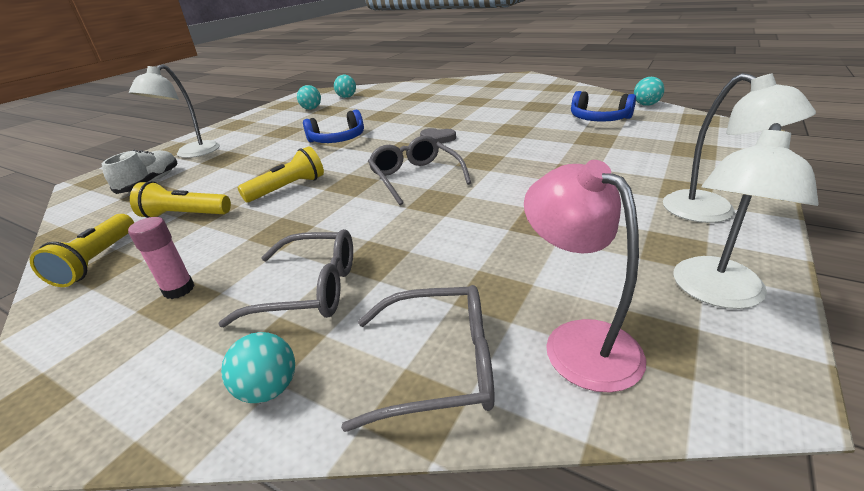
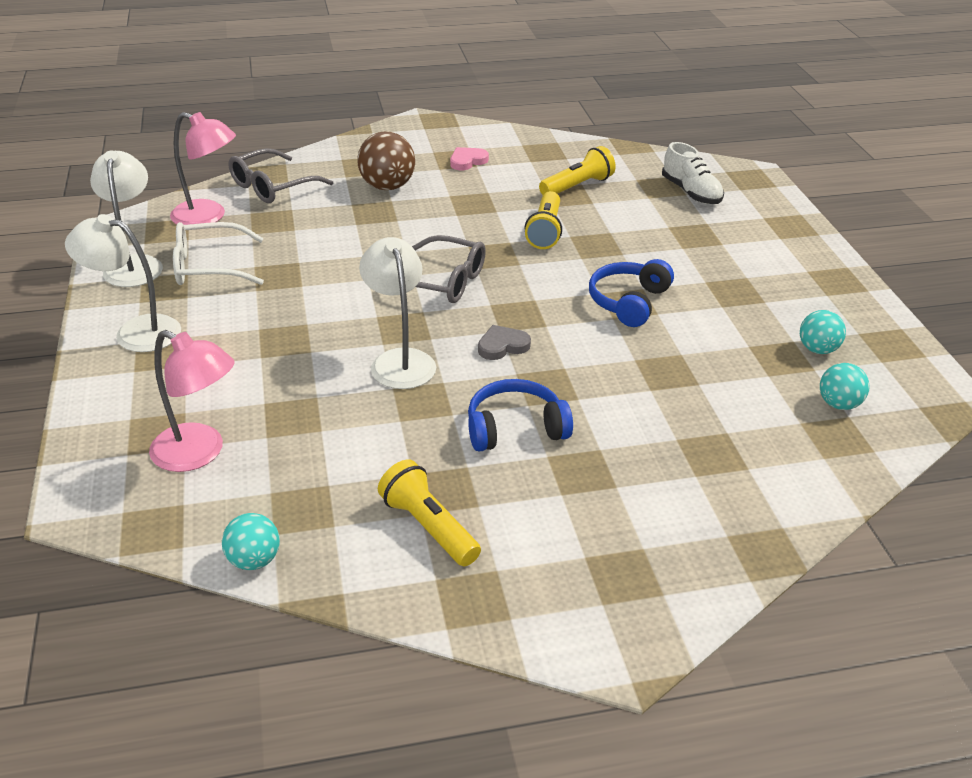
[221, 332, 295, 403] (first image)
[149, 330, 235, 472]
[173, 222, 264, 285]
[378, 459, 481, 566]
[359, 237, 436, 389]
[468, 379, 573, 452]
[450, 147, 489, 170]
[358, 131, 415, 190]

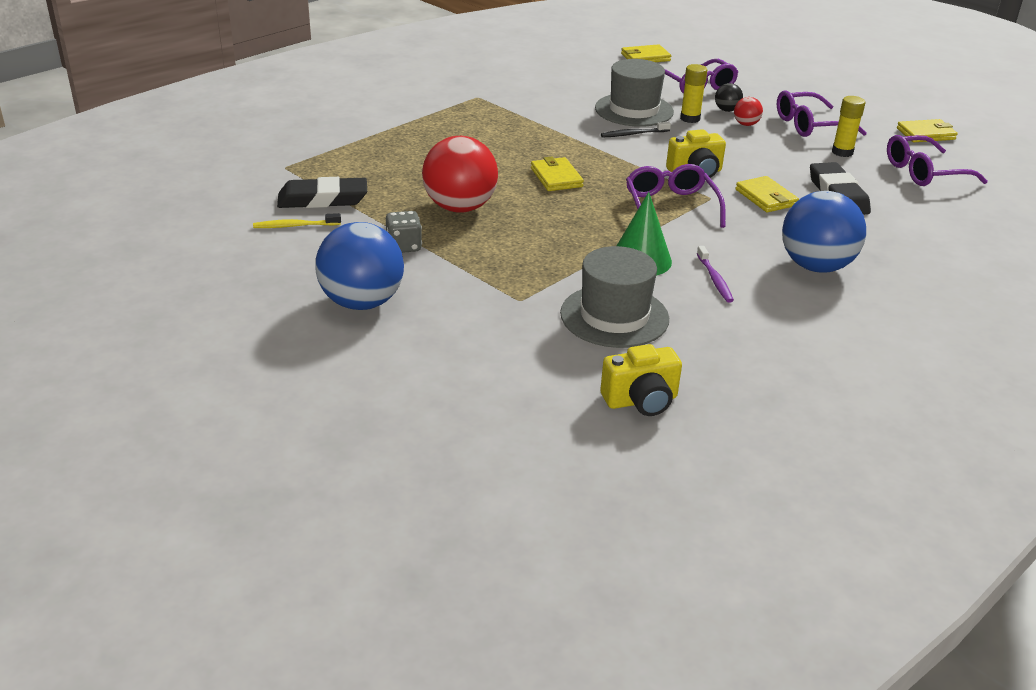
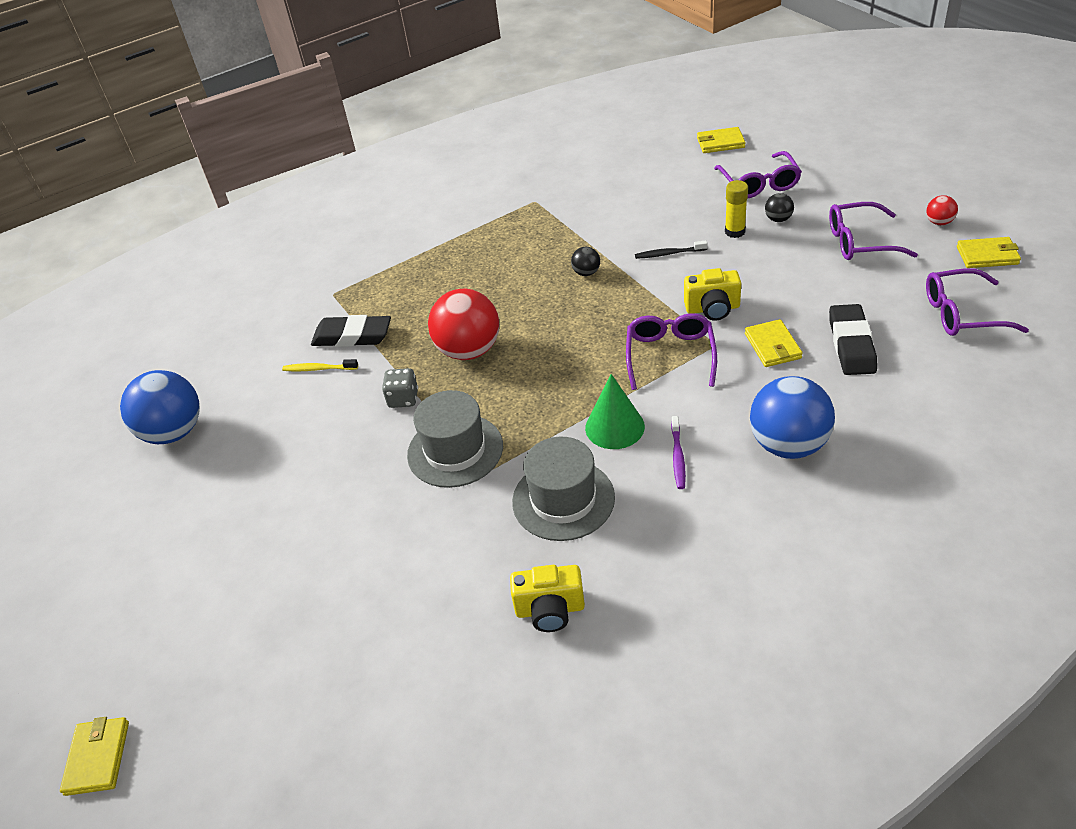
[832, 96, 865, 157] (first image)
[571, 247, 600, 276]
[120, 370, 200, 444]
[60, 717, 129, 796]
[407, 390, 503, 488]
[926, 195, 958, 225]

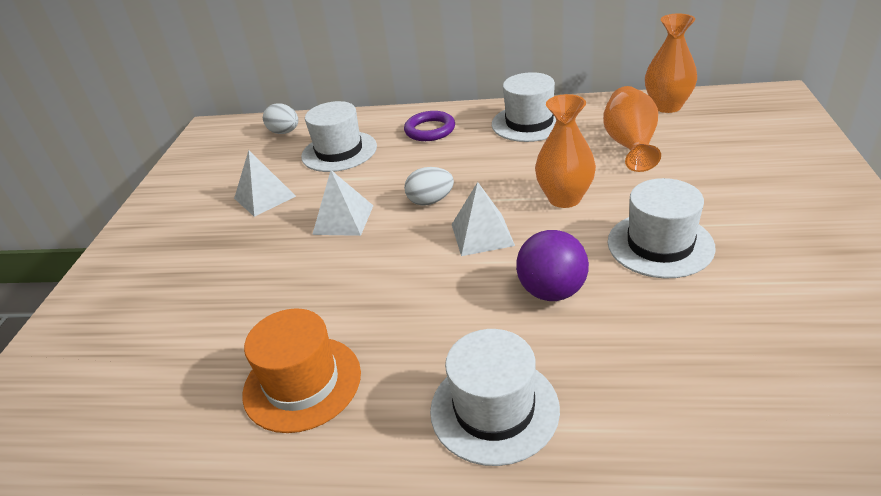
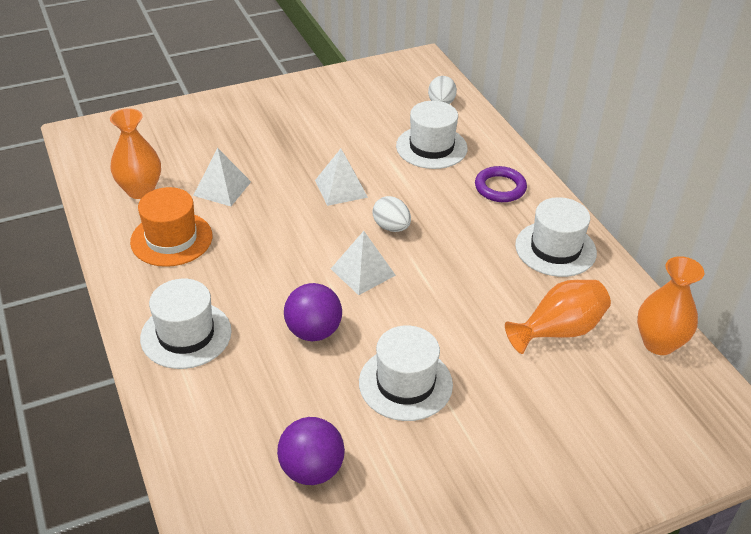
[277, 417, 345, 485]
[193, 148, 251, 206]
[110, 108, 161, 199]

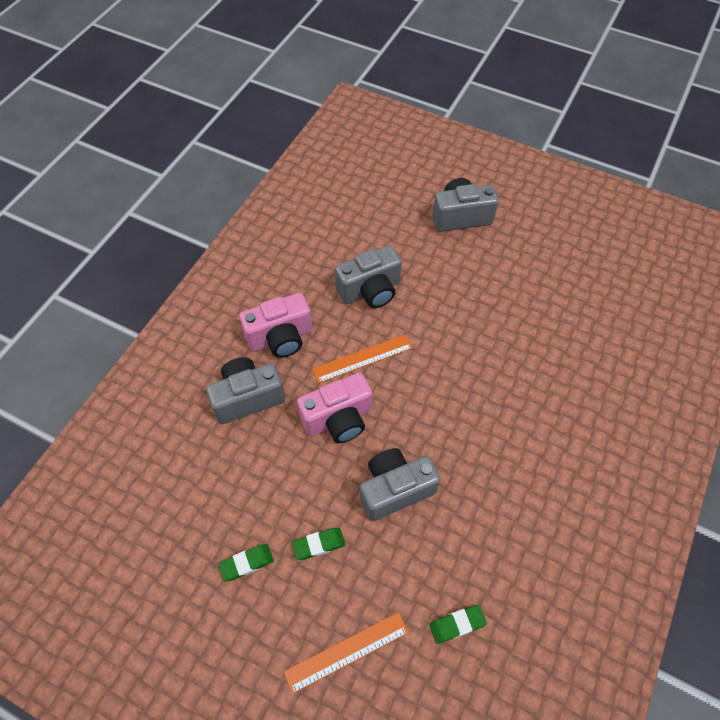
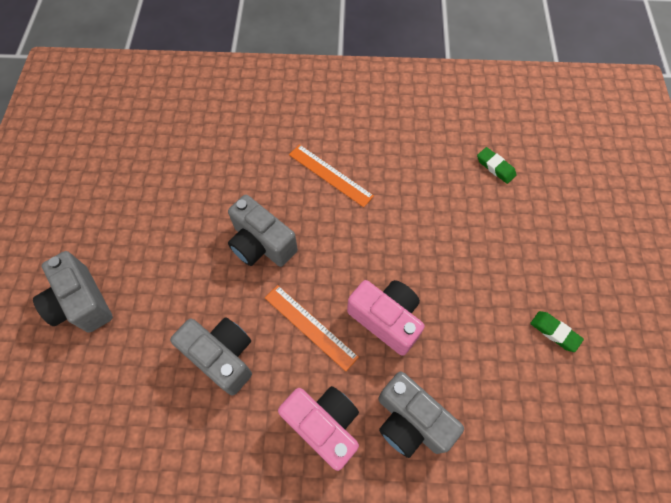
[292, 528, 345, 560] (first image)
[289, 144, 374, 207]
[228, 195, 298, 267]

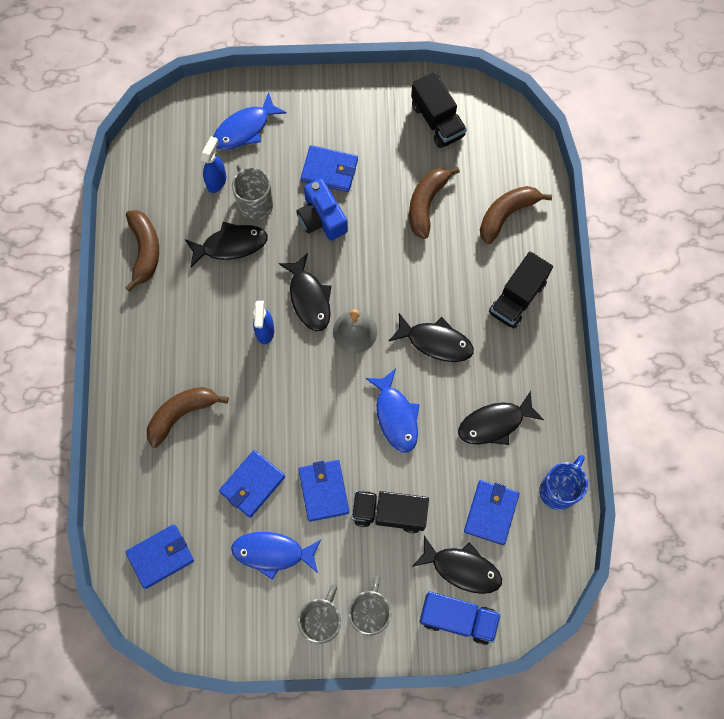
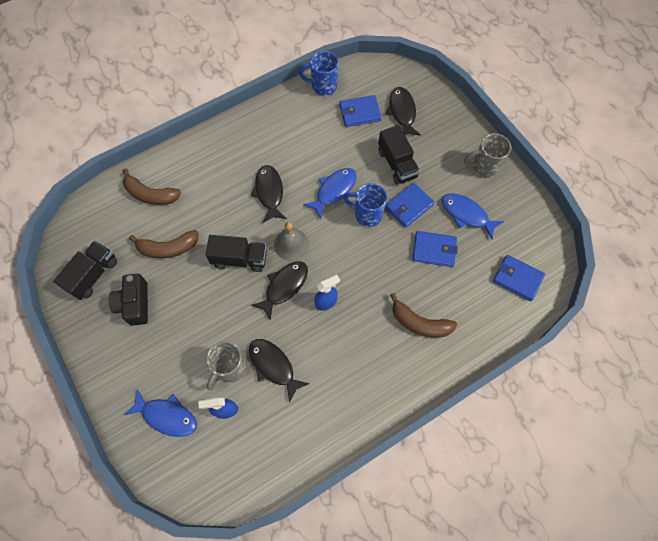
[125, 210, 159, 292] (first image)
[296, 178, 348, 241] (first image)
[301, 145, 358, 192] (first image)
[348, 575, 391, 636] (first image)
[419, 592, 501, 645] (first image)
[458, 391, 544, 445] (first image)
[108, 274, 148, 326]
[343, 183, 387, 227]
[205, 235, 267, 272]
[441, 193, 504, 239]

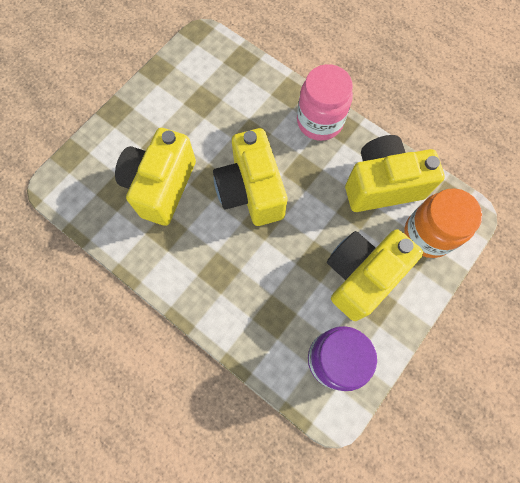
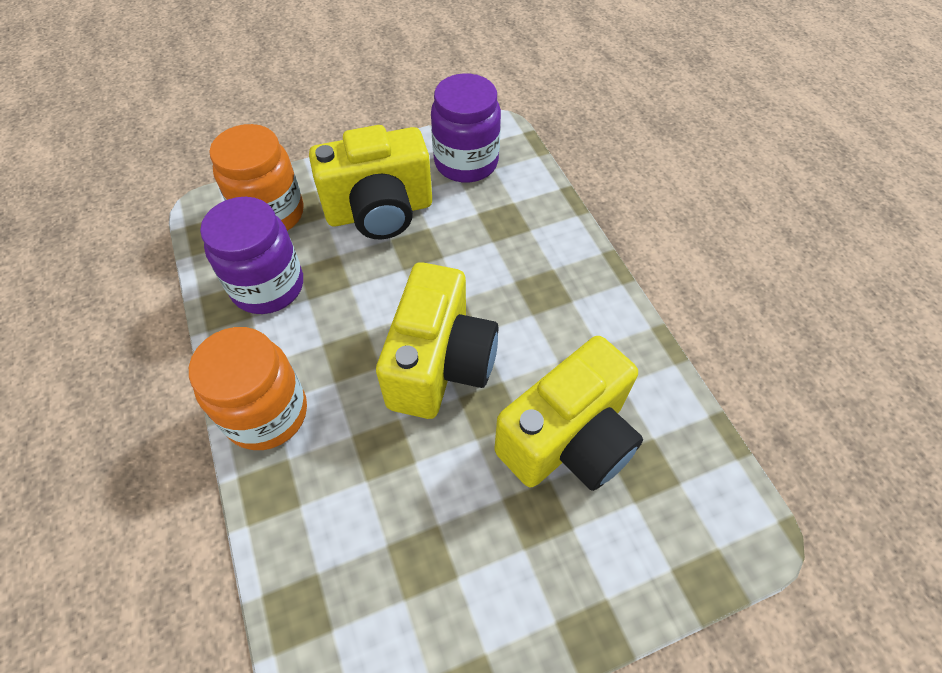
[200, 197, 303, 314]
[189, 327, 307, 450]

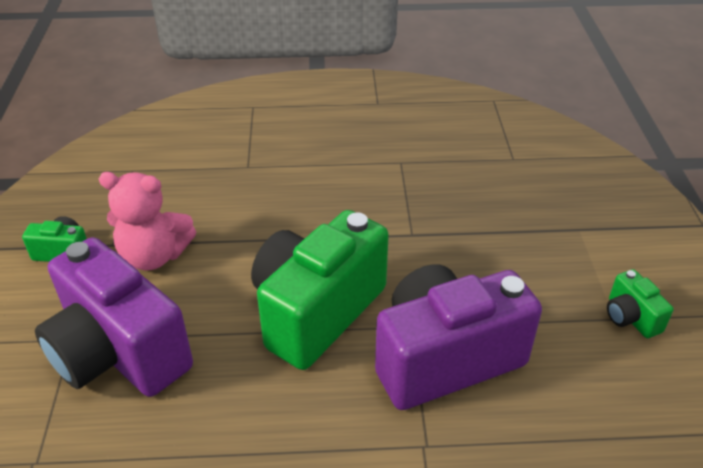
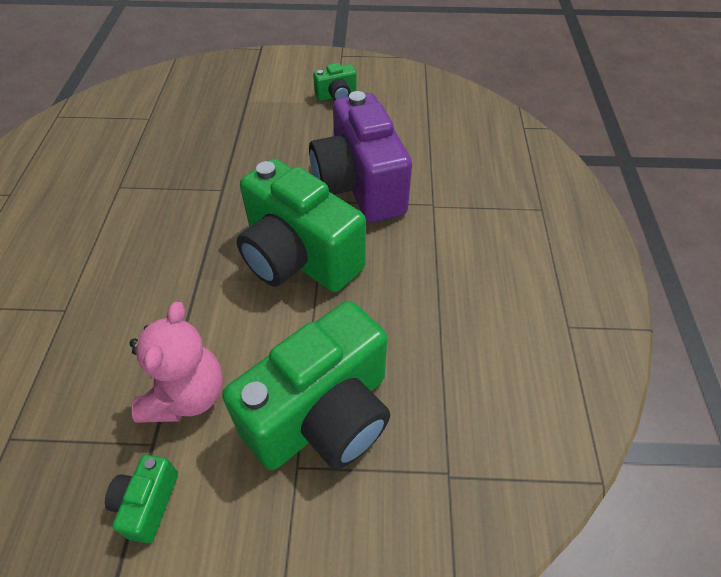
[222, 301, 390, 470]

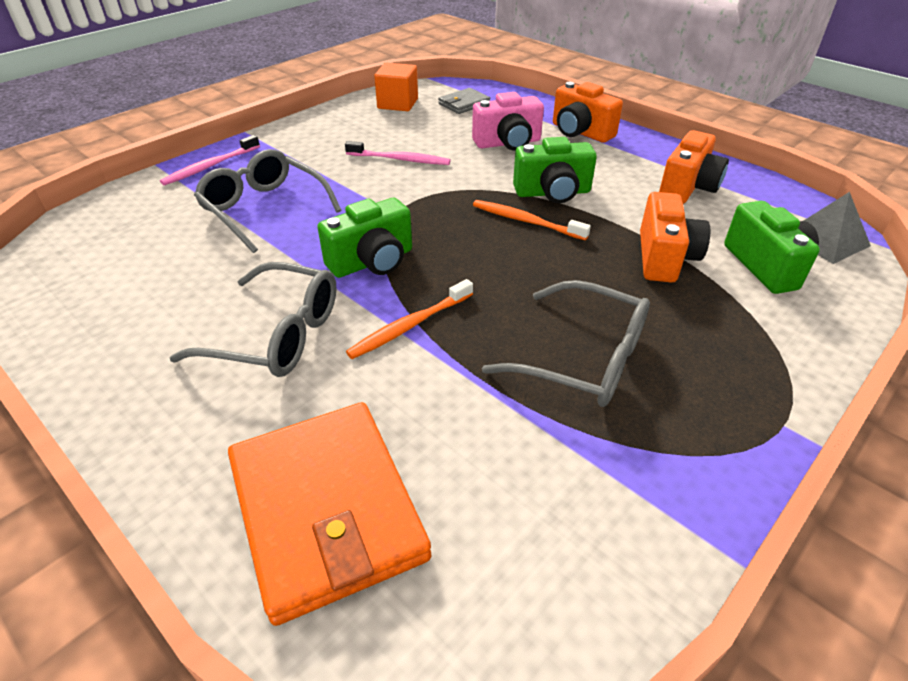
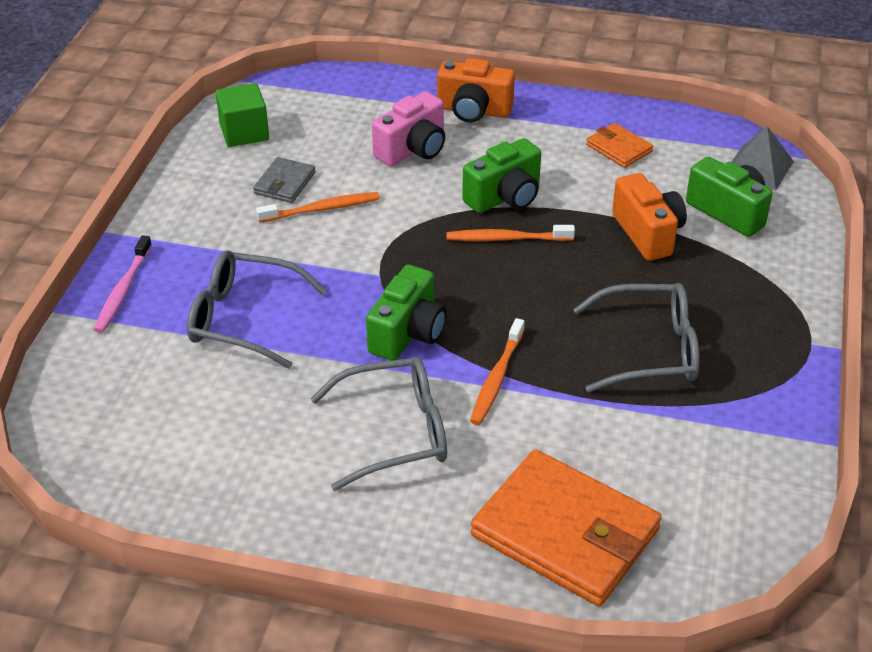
[253, 157, 315, 203]
[586, 123, 653, 168]
[256, 192, 380, 223]
[216, 83, 269, 147]

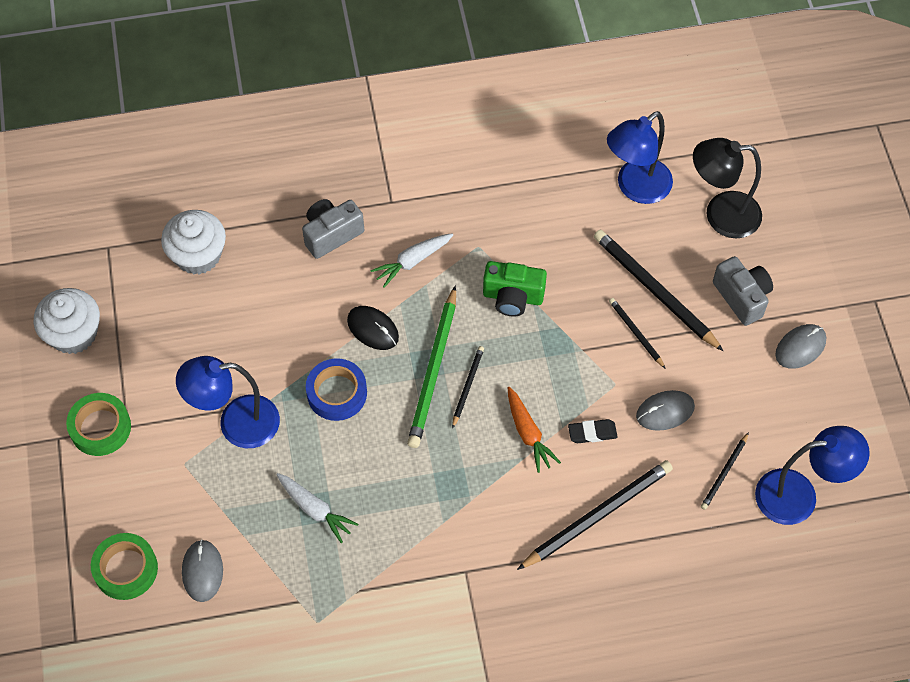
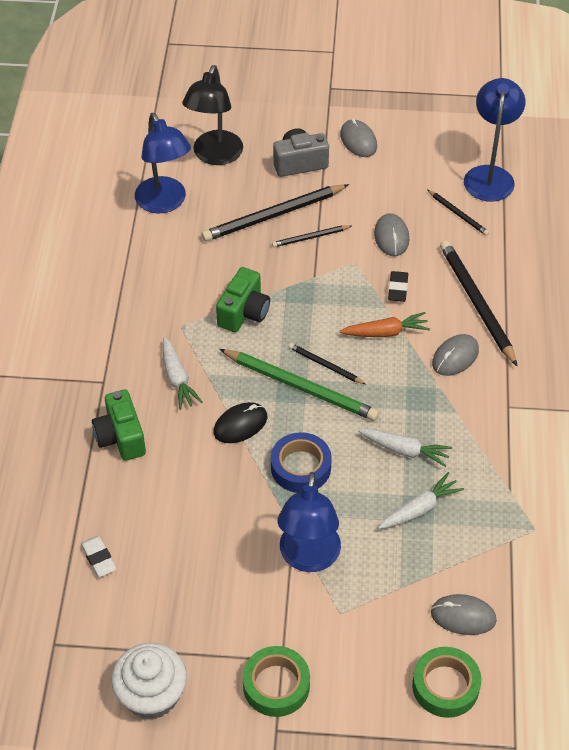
[358, 428, 452, 467]
[432, 334, 479, 376]
[81, 536, 117, 577]
[92, 389, 146, 461]

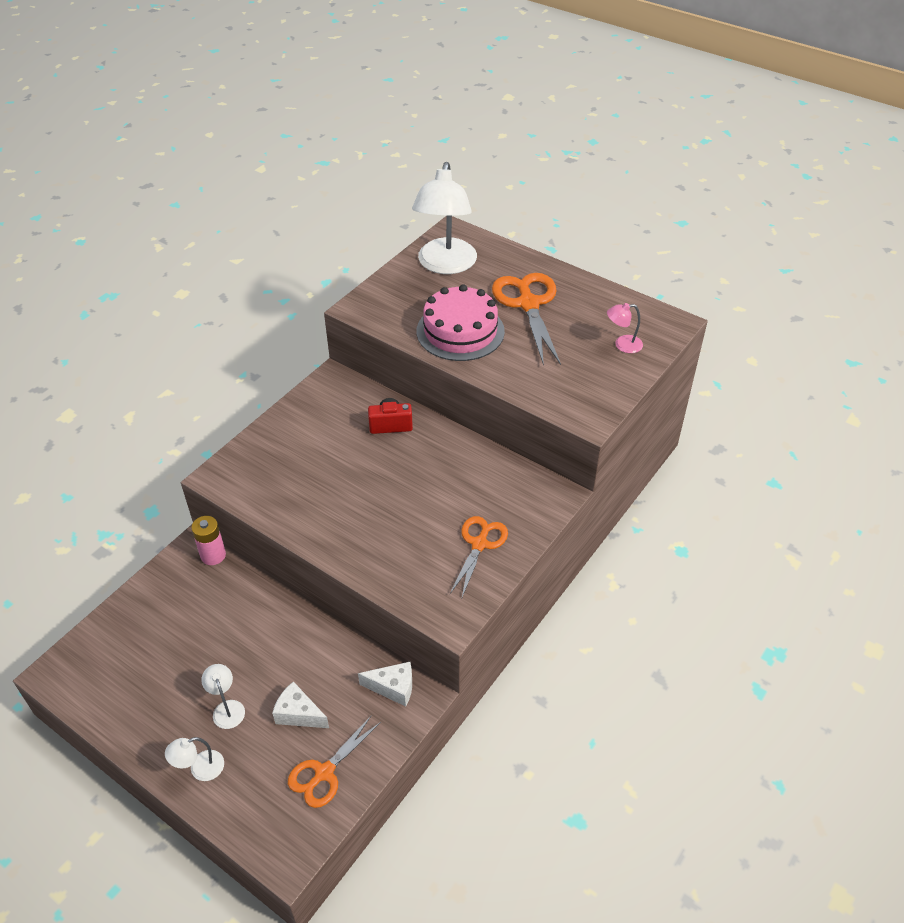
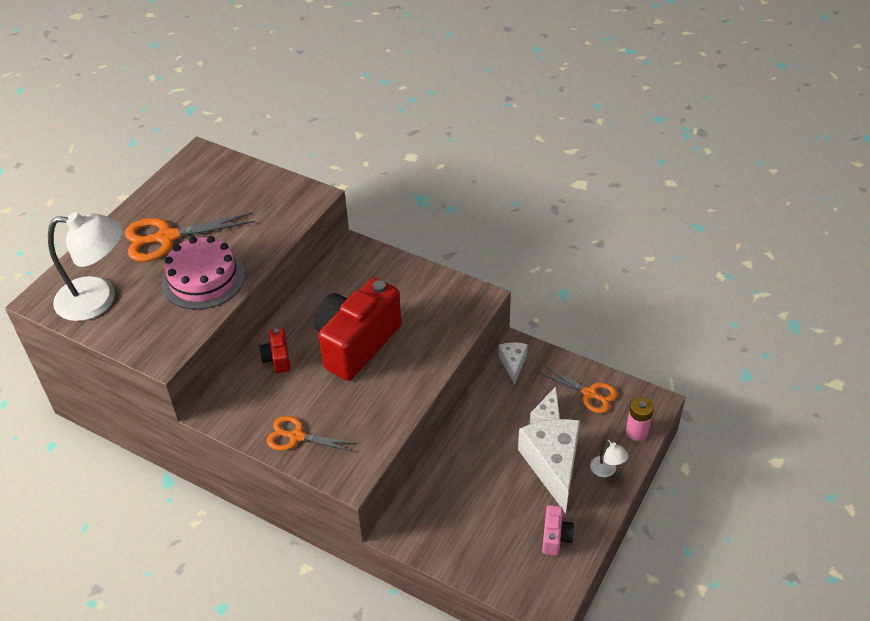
[607, 303, 643, 353] (first image)
[314, 278, 402, 381]
[542, 505, 574, 556]
[626, 397, 654, 441]
[267, 416, 357, 452]
[518, 419, 580, 514]

